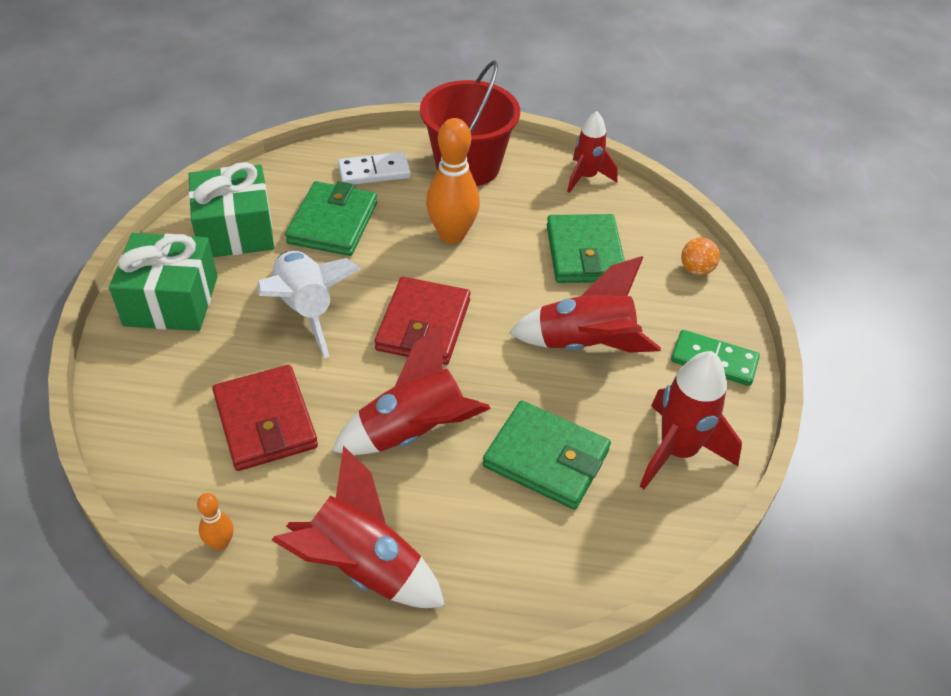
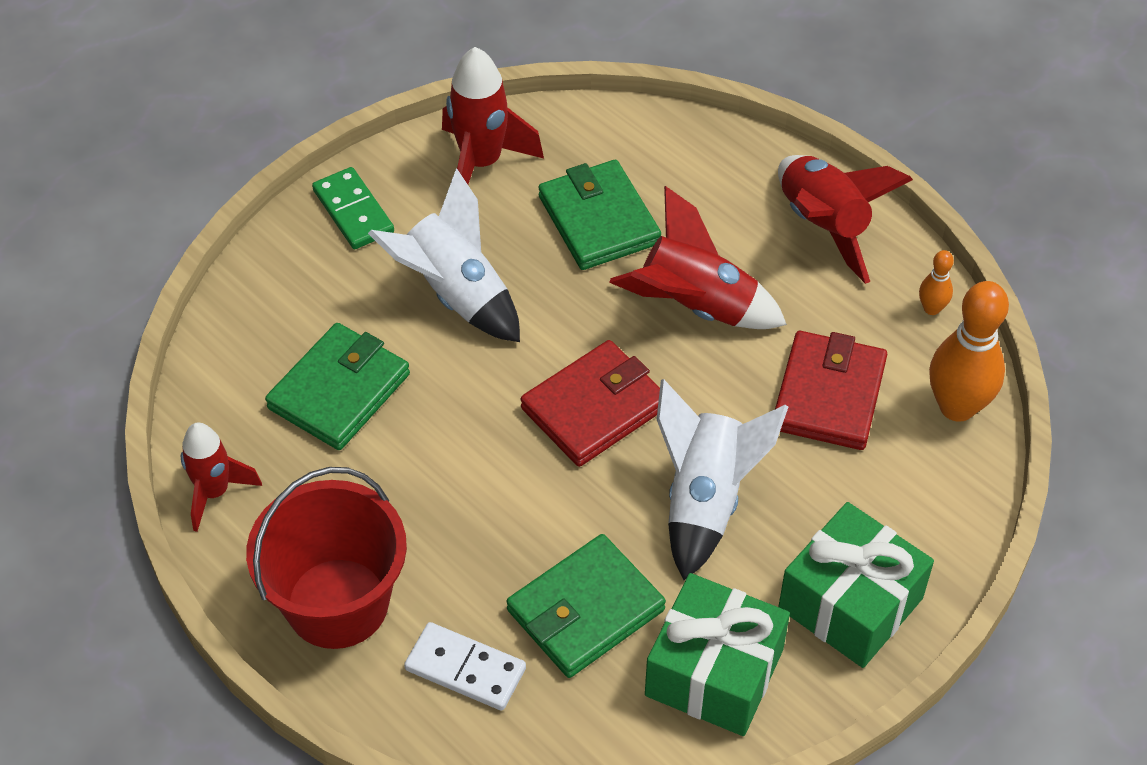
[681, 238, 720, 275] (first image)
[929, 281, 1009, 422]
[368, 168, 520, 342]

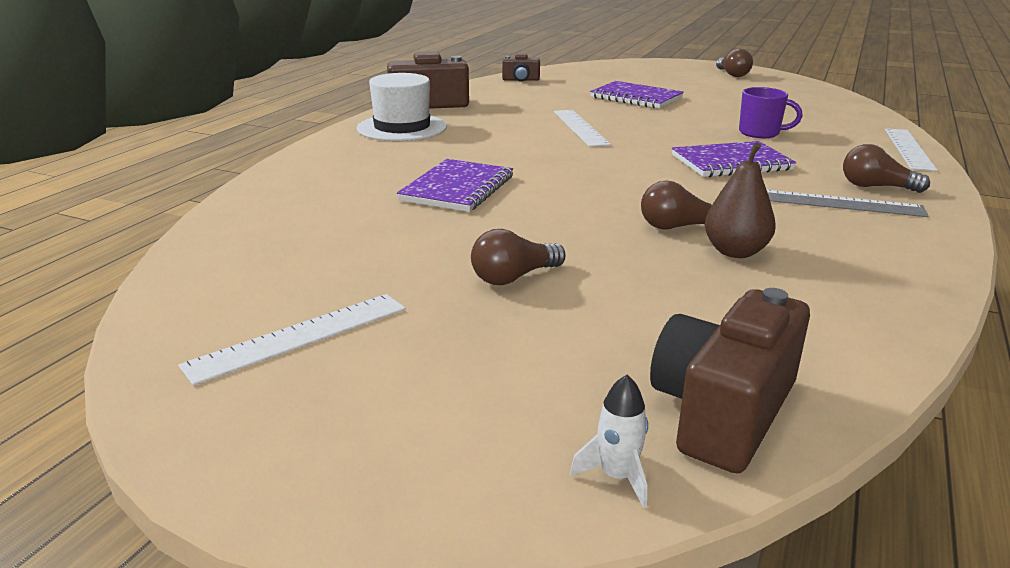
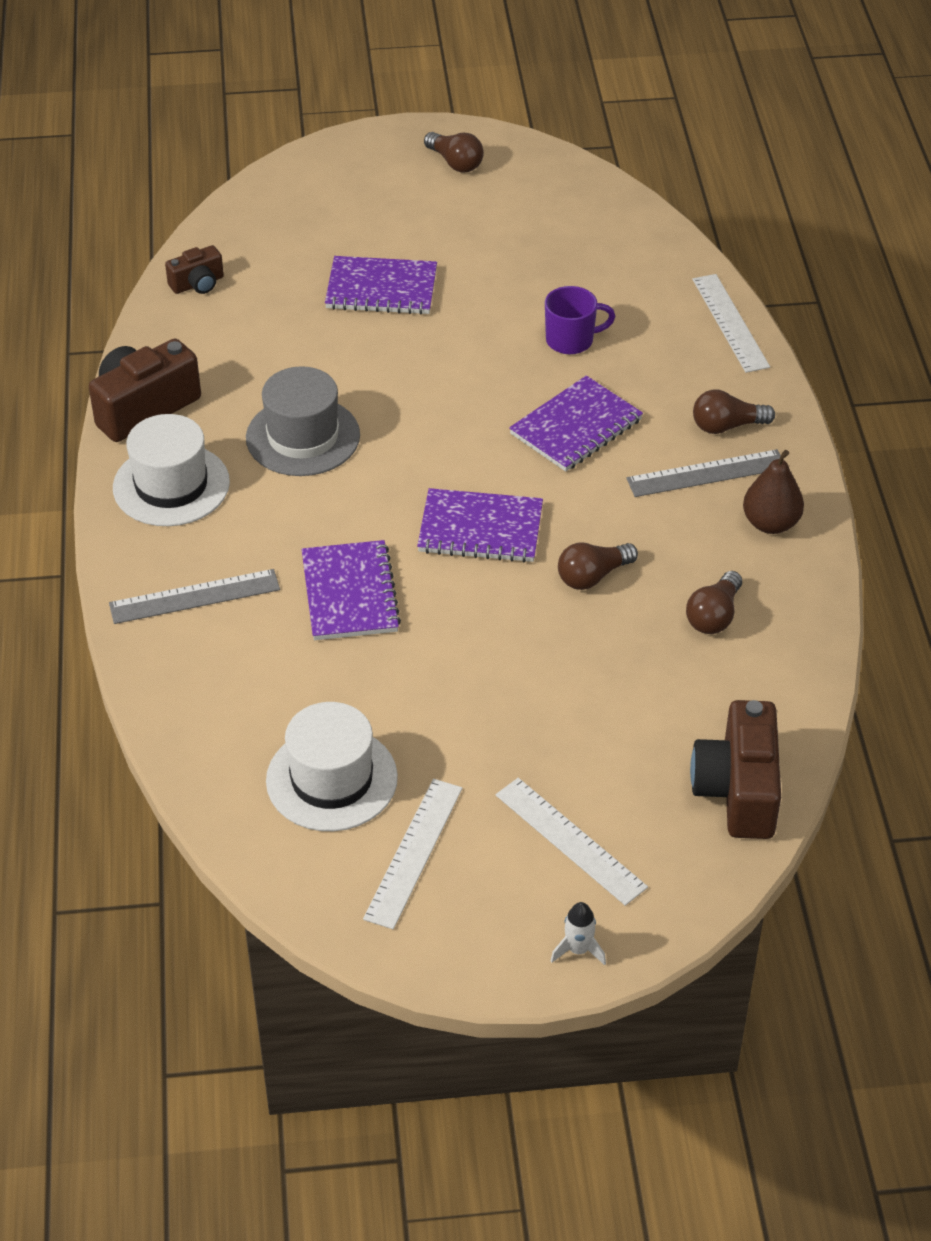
[109, 569, 280, 624]
[246, 366, 360, 476]
[266, 702, 398, 831]
[417, 488, 543, 562]
[686, 571, 742, 634]
[496, 778, 648, 906]
[551, 902, 606, 965]
[743, 450, 804, 534]

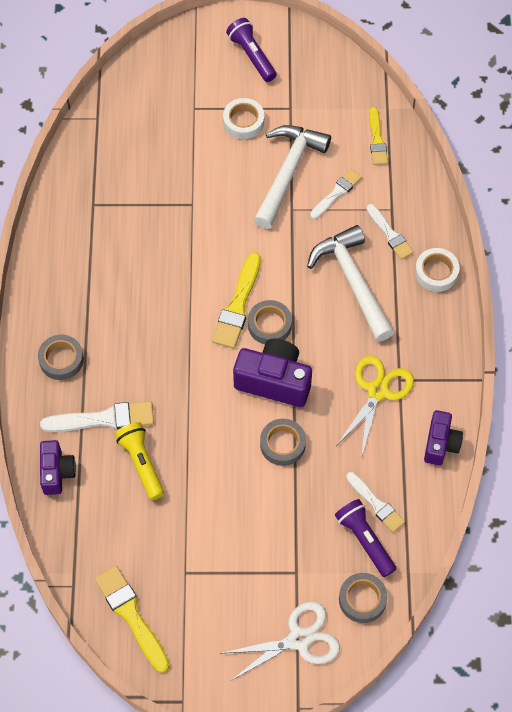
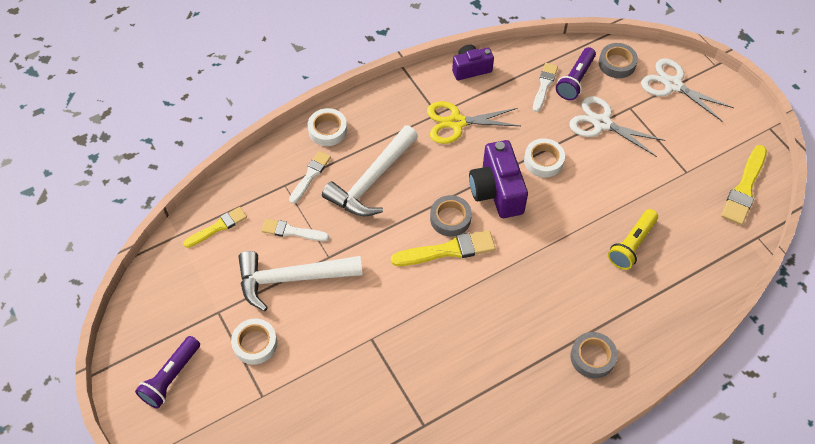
[40, 401, 154, 432] (first image)
[40, 440, 76, 495] (first image)
[569, 96, 666, 157]
[524, 138, 565, 178]

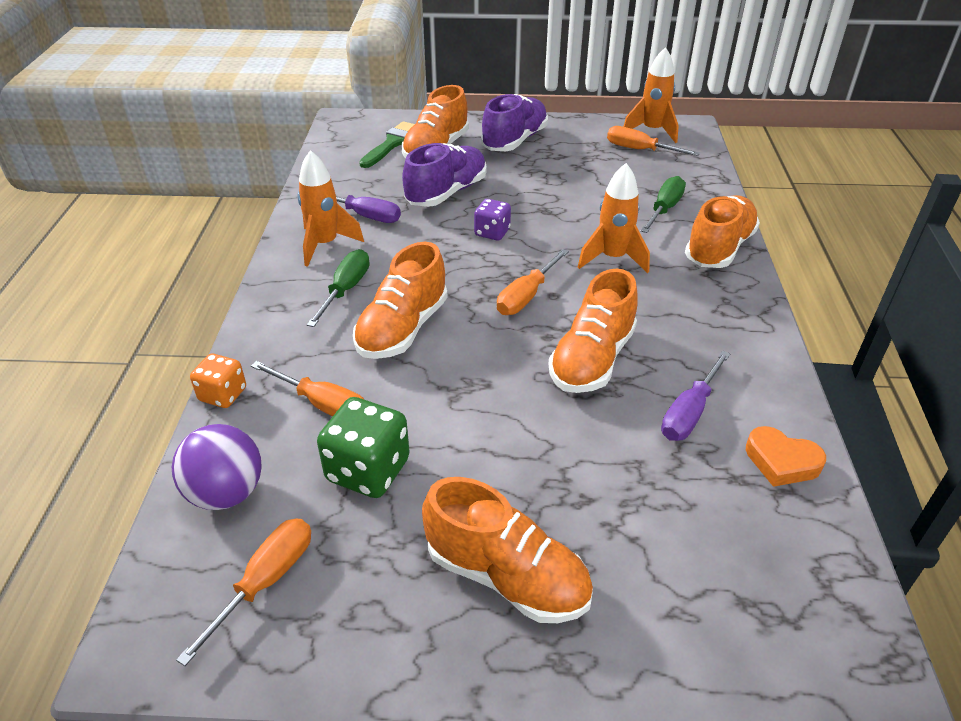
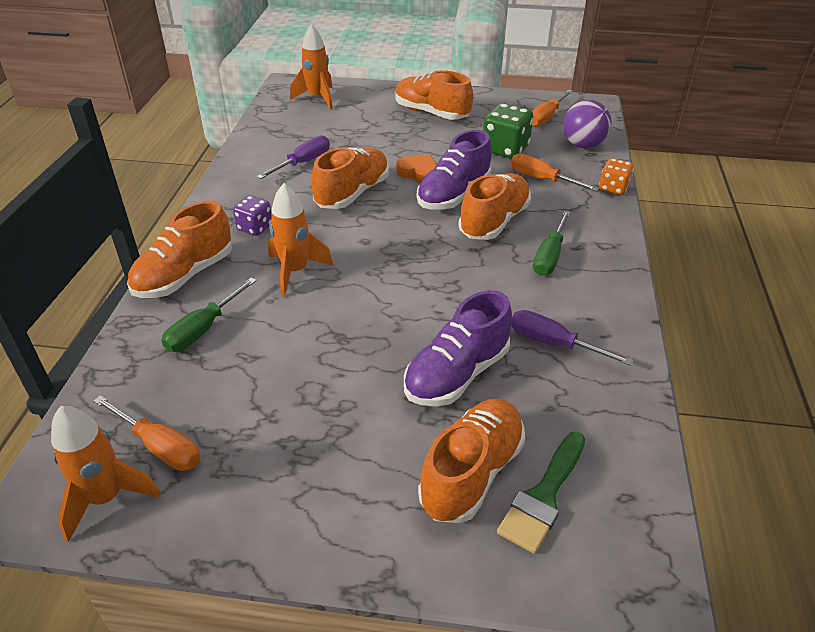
[497, 249, 569, 315] (first image)
[290, 24, 333, 110]
[233, 195, 271, 236]
[416, 130, 492, 210]
[396, 155, 437, 184]

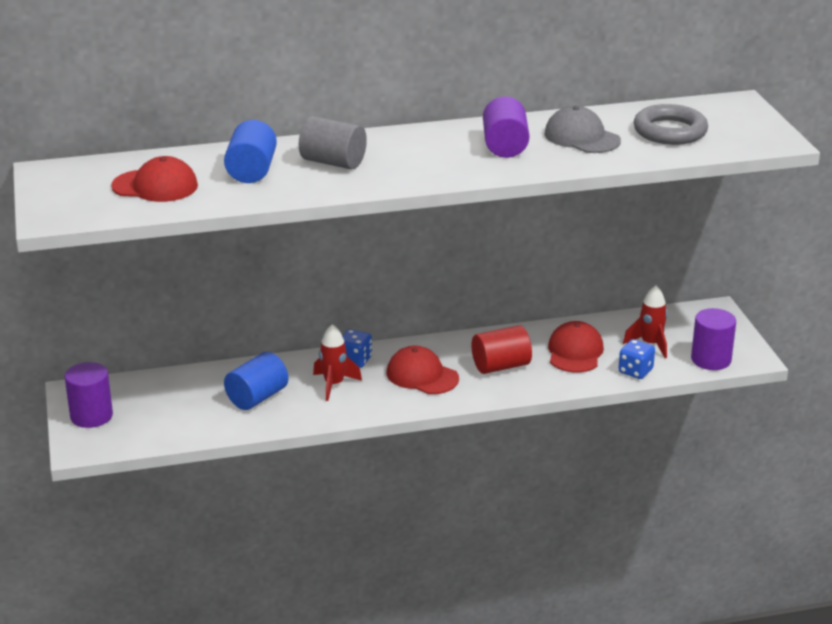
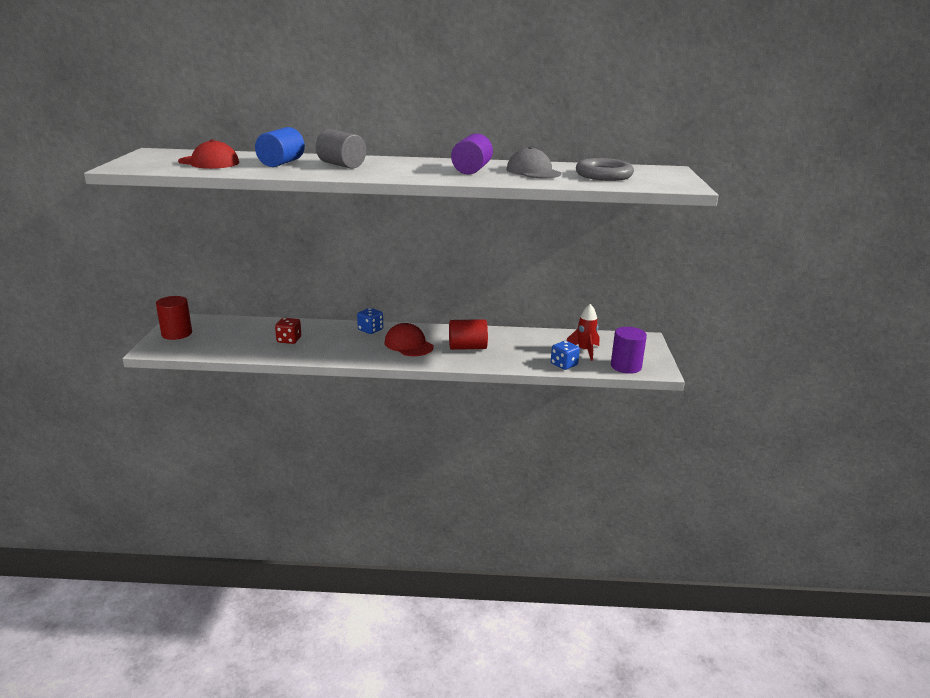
[313, 324, 362, 401] (first image)
[548, 321, 604, 373] (first image)
[275, 318, 301, 344]
[156, 296, 192, 340]

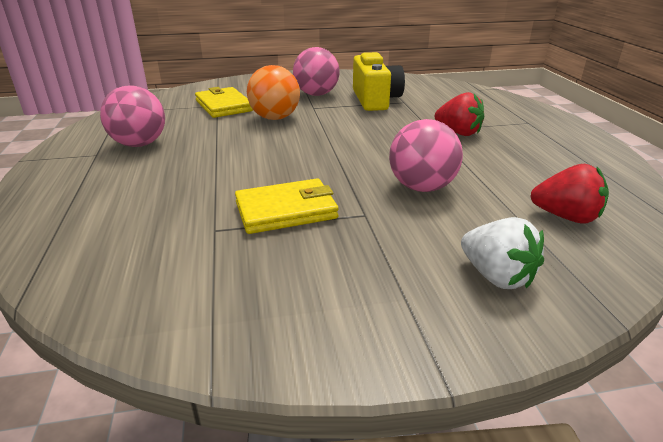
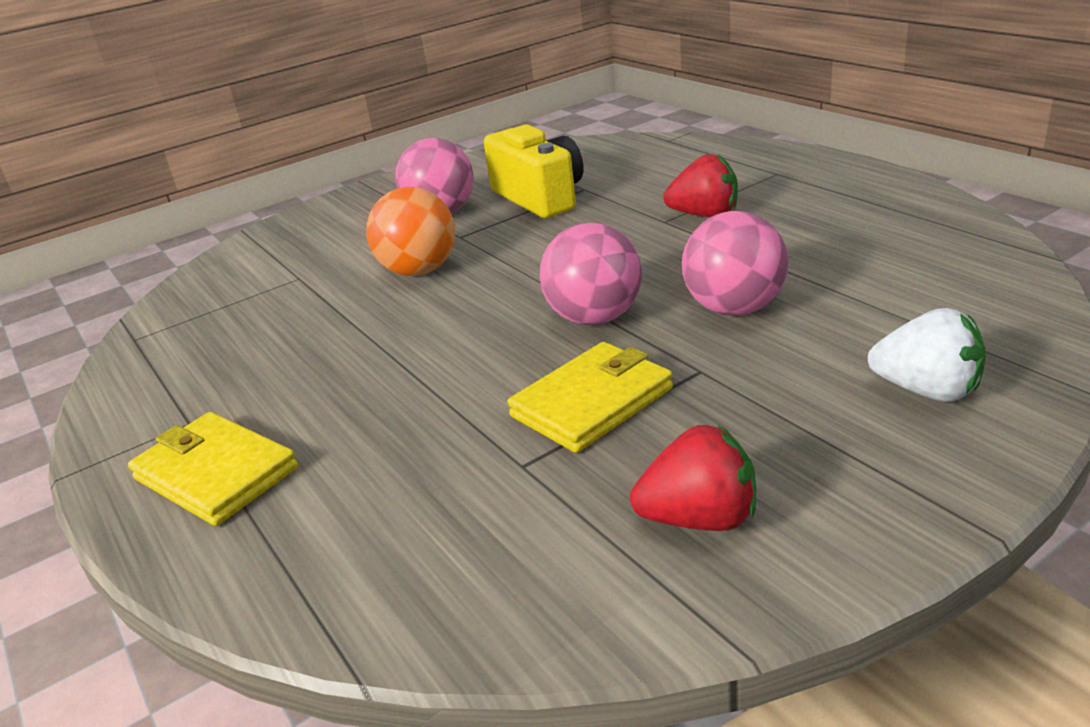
[540, 222, 642, 325]
[128, 412, 298, 526]
[630, 425, 756, 531]

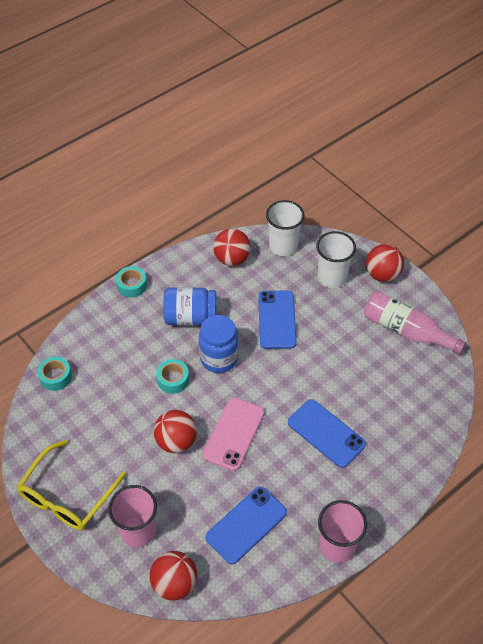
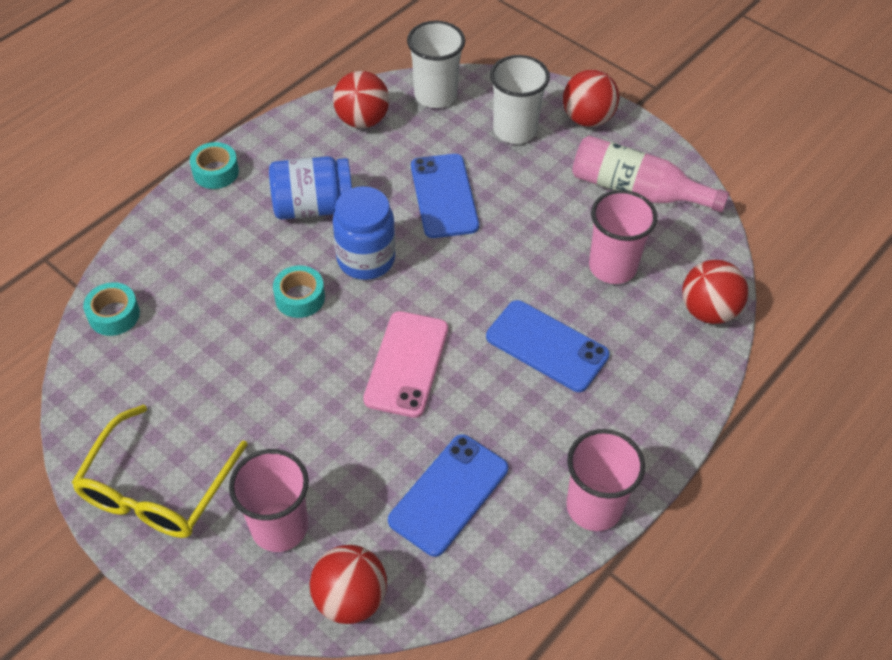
[589, 190, 657, 284]
[682, 260, 748, 324]

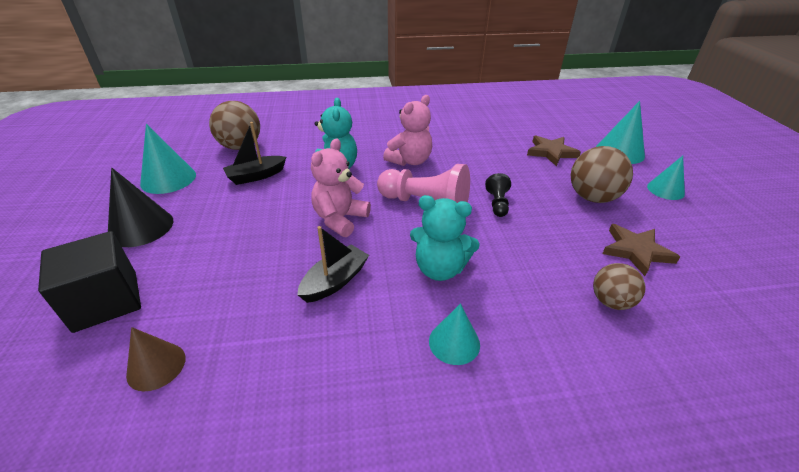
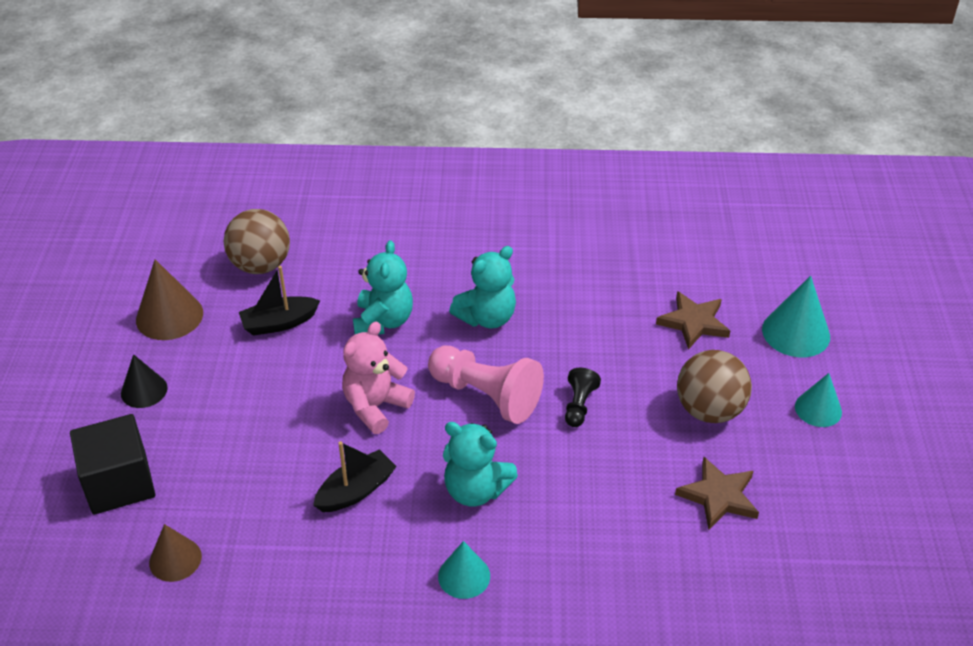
[593, 263, 645, 310] (first image)
[136, 259, 203, 340]
[449, 246, 516, 329]
[121, 354, 168, 408]

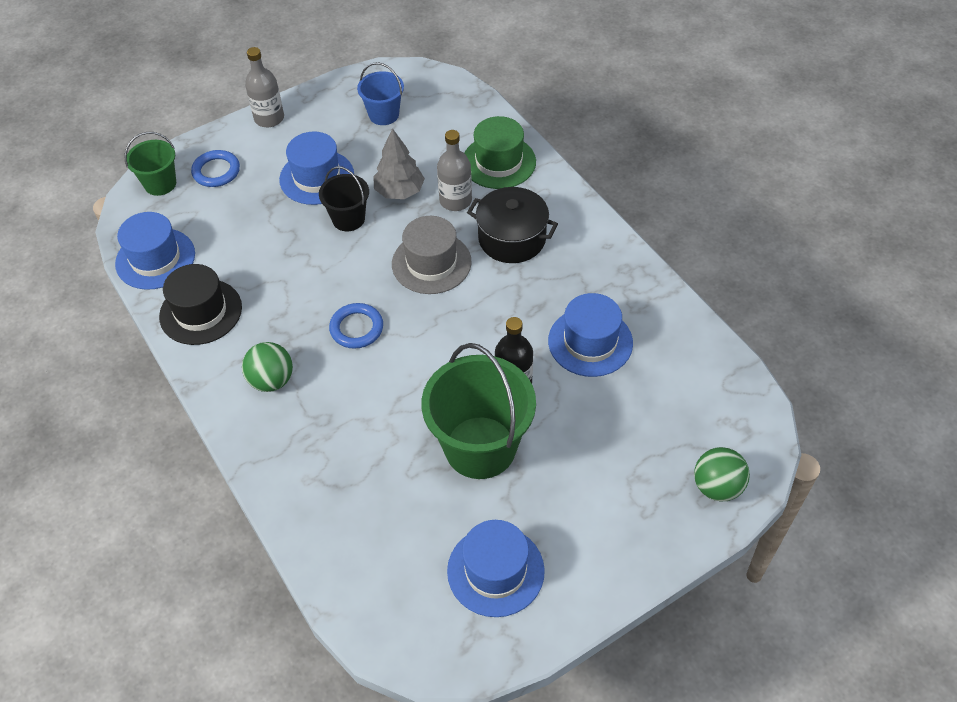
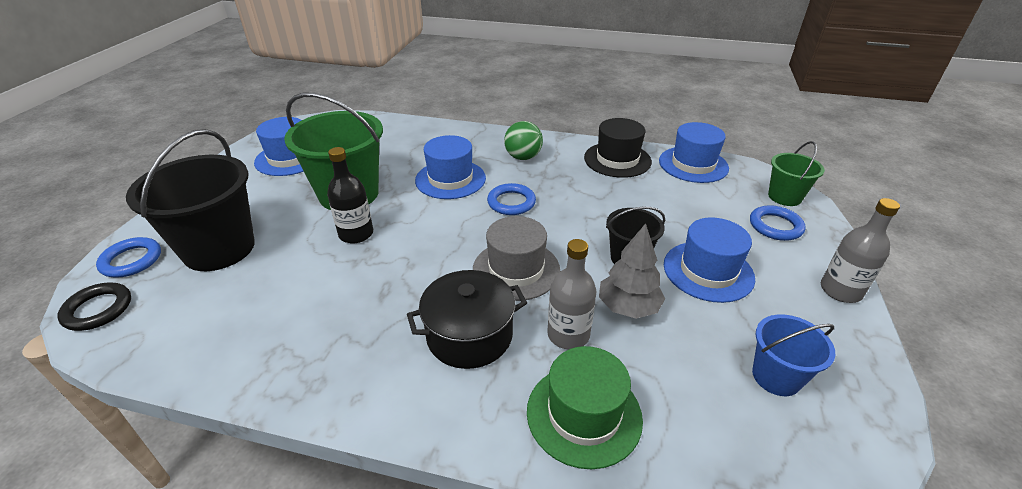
[57, 283, 131, 331]
[126, 129, 255, 271]
[415, 135, 486, 199]
[96, 237, 161, 278]

